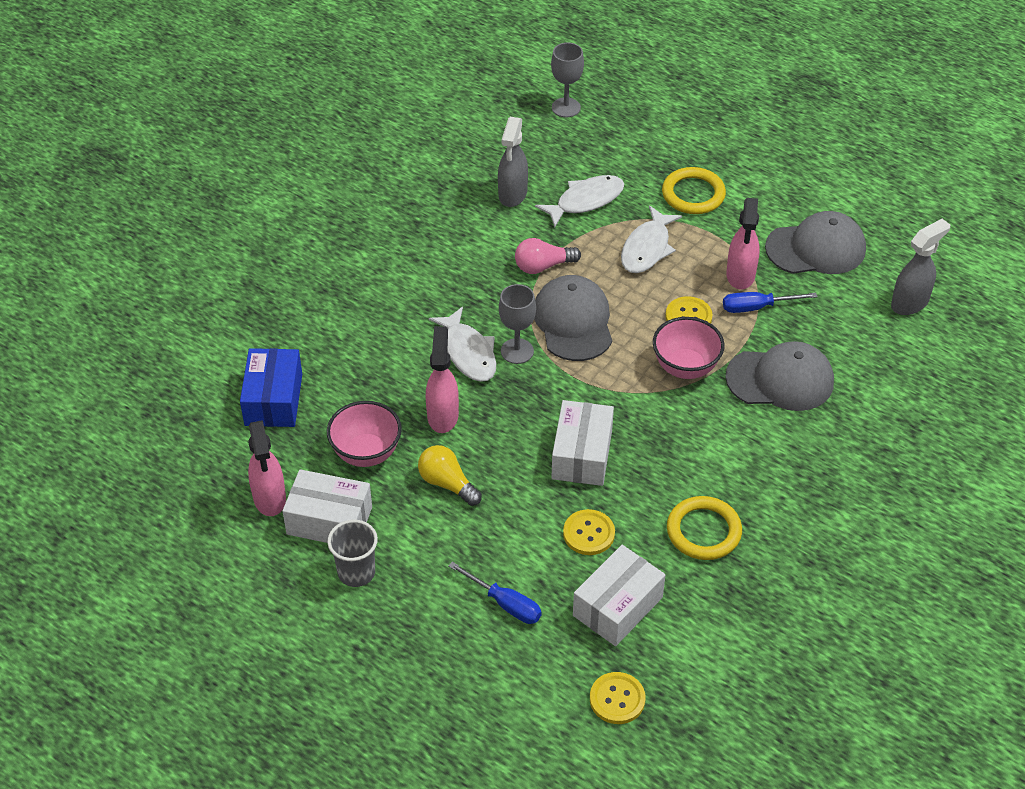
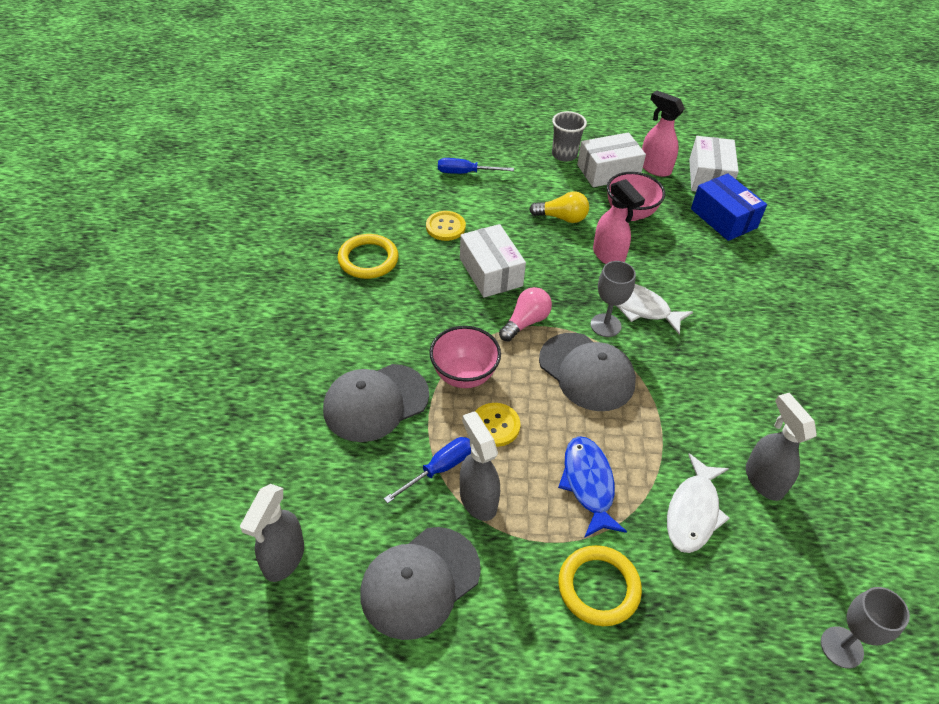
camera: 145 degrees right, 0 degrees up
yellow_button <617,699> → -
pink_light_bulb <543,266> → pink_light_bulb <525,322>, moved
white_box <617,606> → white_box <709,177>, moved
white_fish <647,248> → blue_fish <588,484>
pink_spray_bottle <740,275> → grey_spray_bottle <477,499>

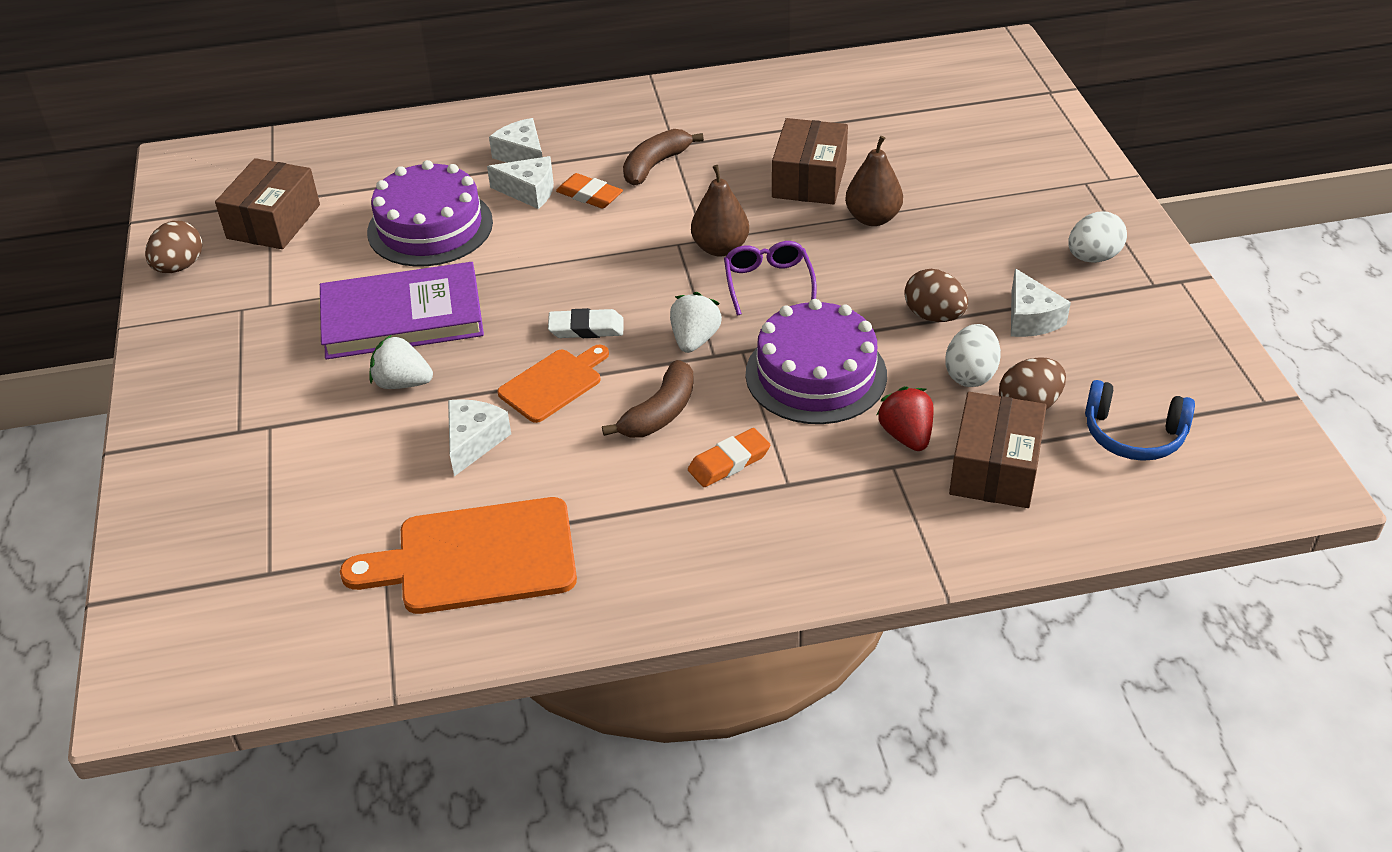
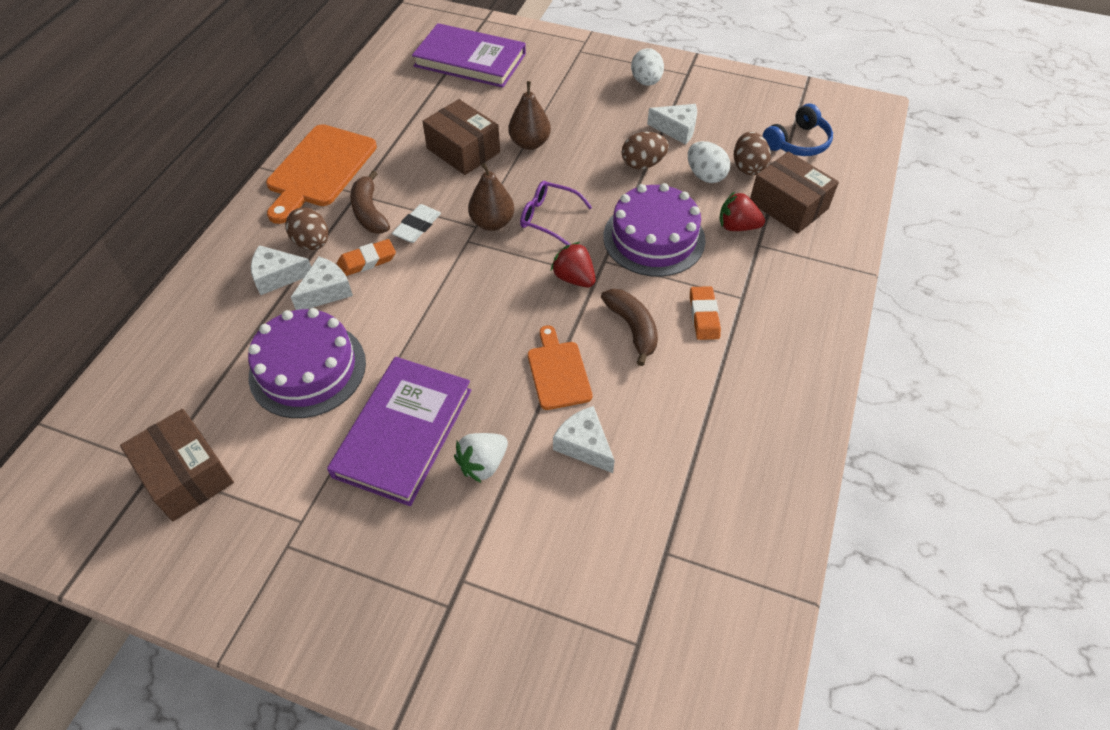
camera: 60 degrees left, 10 degrees up
- → purple_book <470,60>
brown_egg <180,267> → brown_egg <312,243>, moved
orange_cutting_board <476,558> → orange_cutting_board <319,170>, moved
white_eraser <586,328> → white_eraser <417,226>, moved
white_strawberry <694,340> → red_strawberry <574,278>

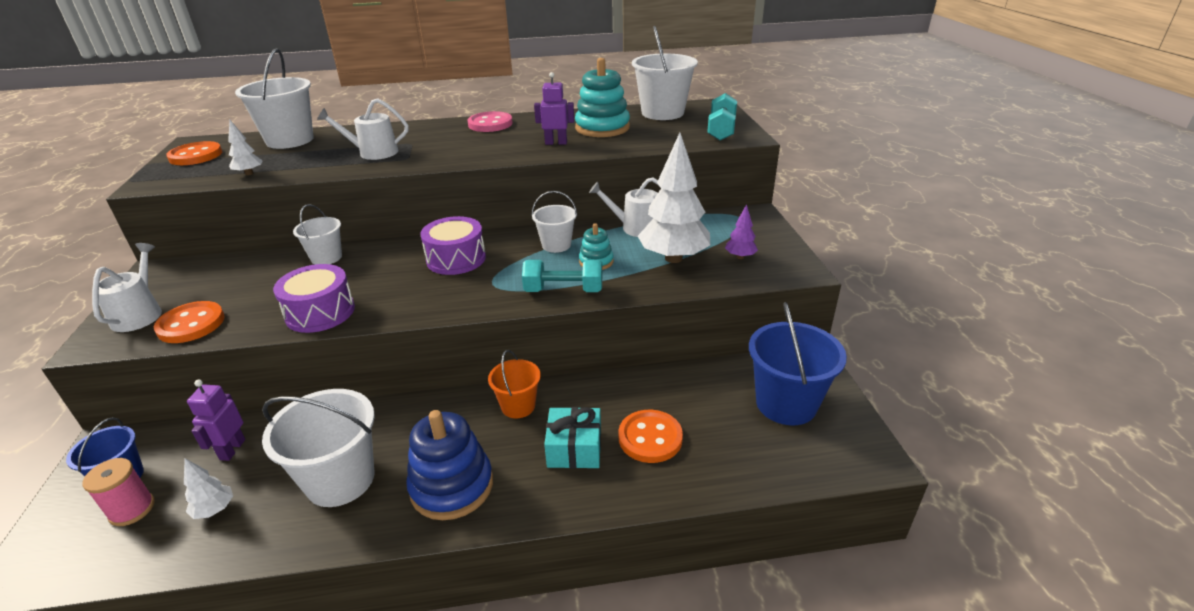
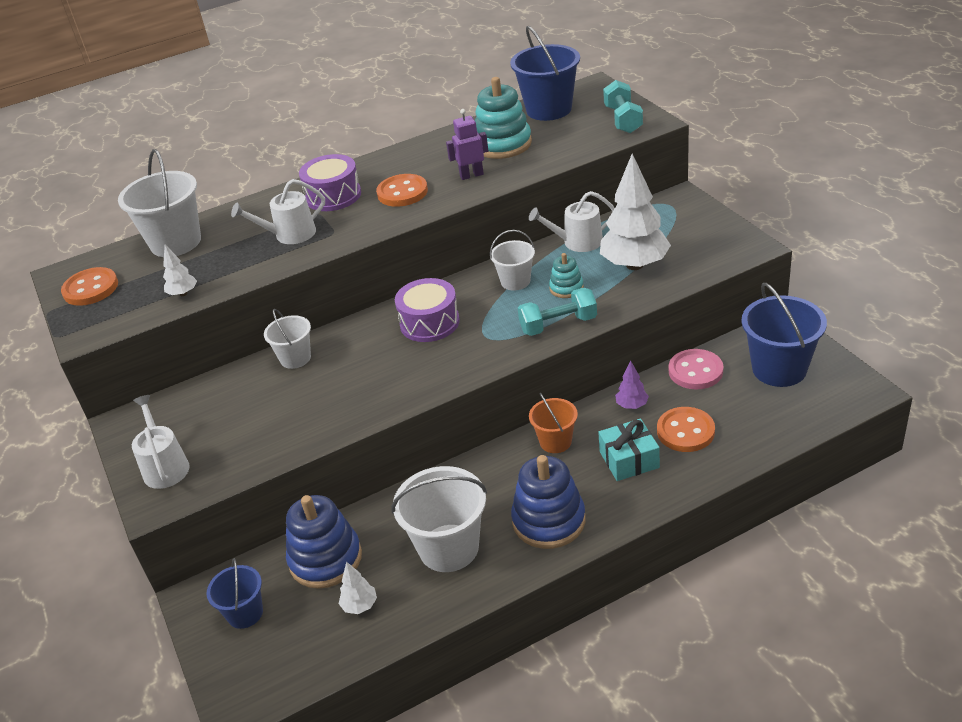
camera: 15 degrees left, 5 degrees up
pink_spool <132,509> → -
orange_button <191,324> → orange_button <402,192>, moved
purple_drum <320,312> → purple_drum <333,196>, moved
pink_button <490,124> → pink_button <695,371>, moved
purple_tree <740,257> → purple_tree <631,405>, moved
purple_robot <232,449> → blue_stacking_toy <325,559>
white_bucket <662,113> → blue_bucket <549,109>

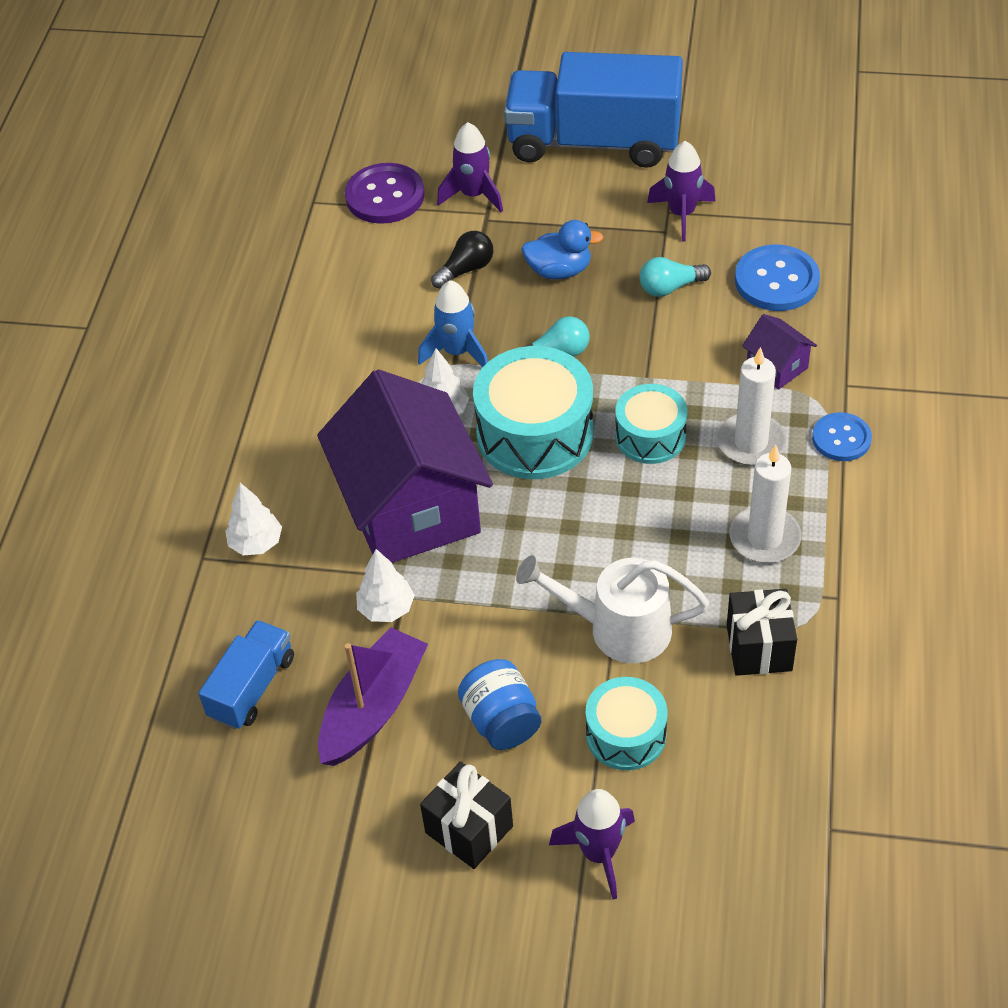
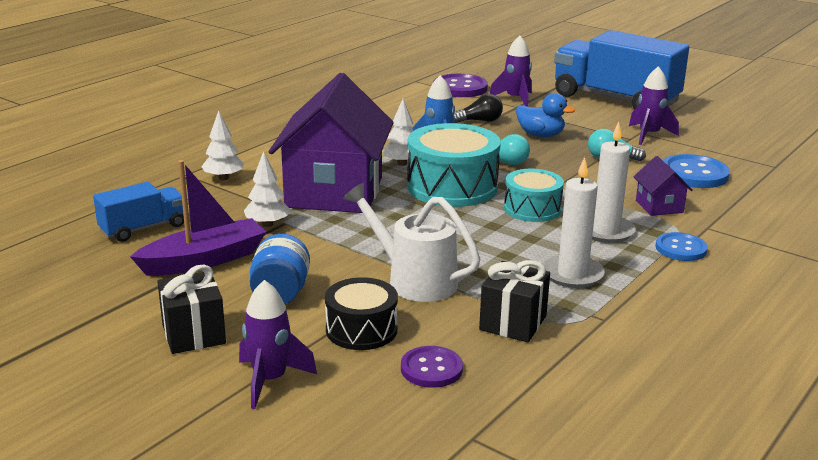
camera: 25 degrees right, 25 degrees down
- → purple_button <431,369>
turquoise_drum <626,735> → black_drum <361,330>

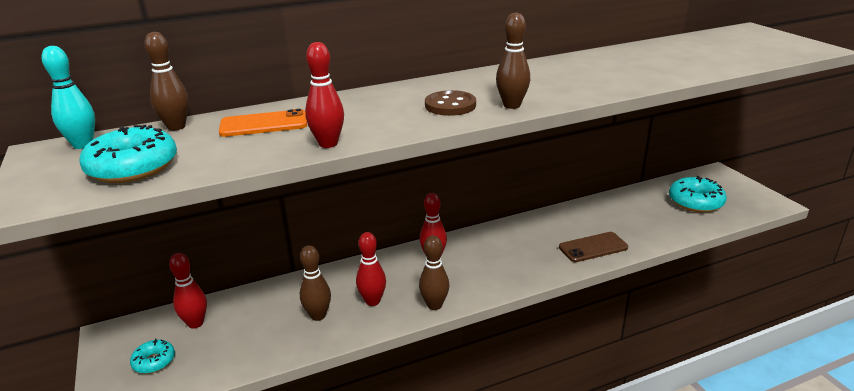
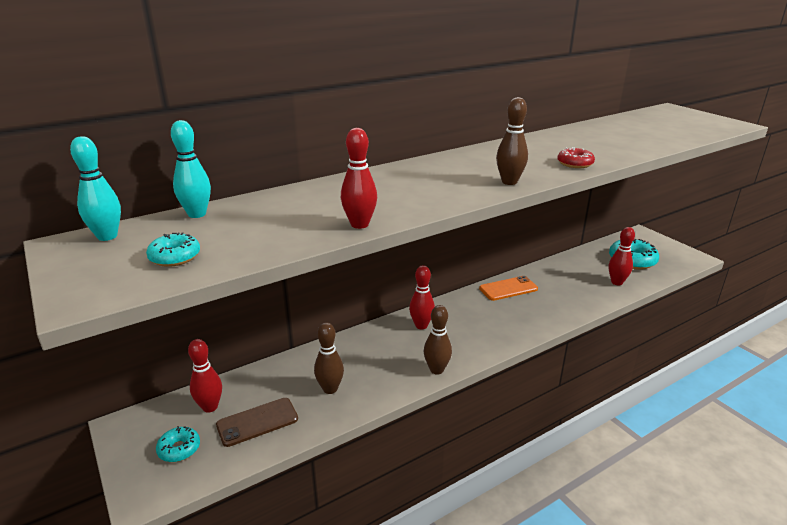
camera: 10 degrees left, 0 degrees up
brown_button <450,105> → -
- → red_donut <575,164>
orange_phone <264,124> → orange_phone <508,289>, moved
red_bowling_pin <372,301> → red_bowling_pin <616,282>, moved
brown_phone <593,247> → brown_phone <257,422>, moved
brown_bowling_pin <176,127> → turquoise_bowling_pin <197,214>
turquoise_donut <133,167> → turquoise_donut <175,257>, x0.57

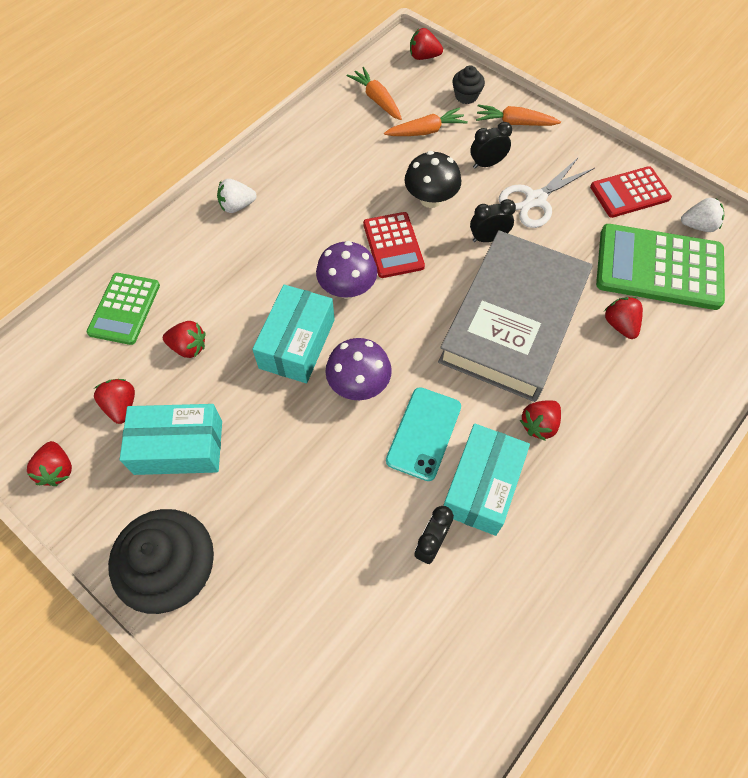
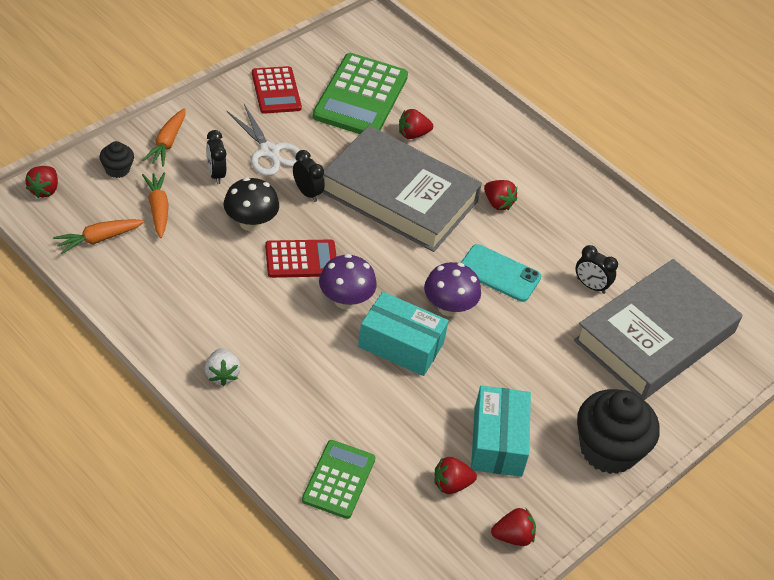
camera: 90 degrees left, 15 degrees down
red_strawberry <188,347> → -
turquoise_box <481,486> → -
white_strawberry <698,226> → -
- → grey_book <654,336>
green_calculator <124,309> → green_calculator <338,479>, 90 degrees counterclockwise
black_clock <488,238> → black_clock <307,193>, 150 degrees clockwise

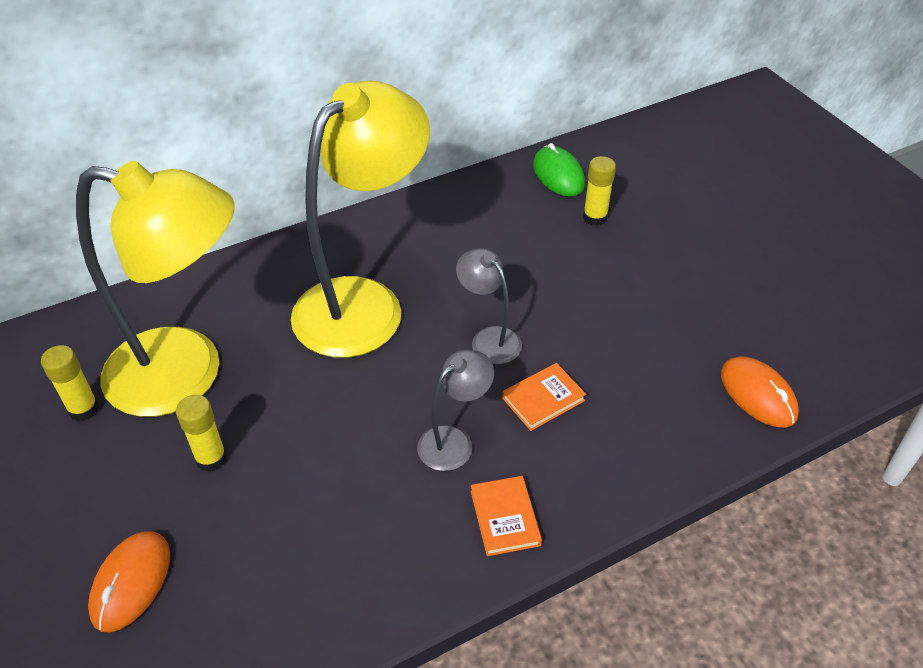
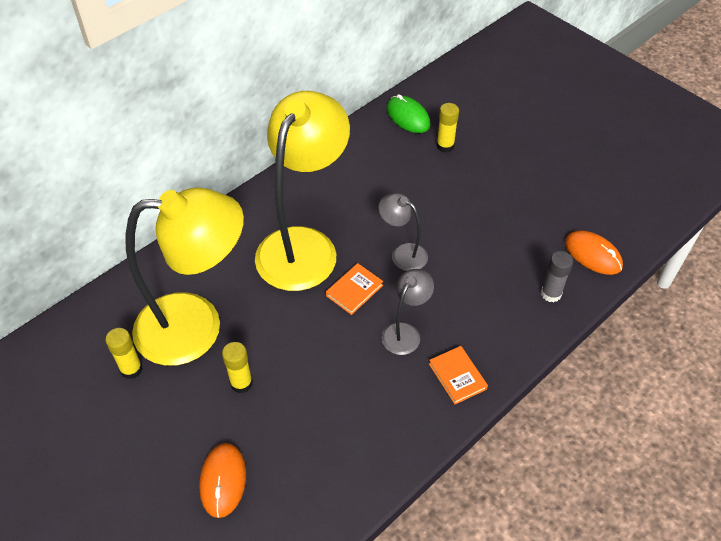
camera: 15 degrees left, 5 degrees up
- → grey_glue_stick <551,294>
orange_book <543,399> → orange_book <354,290>, moved

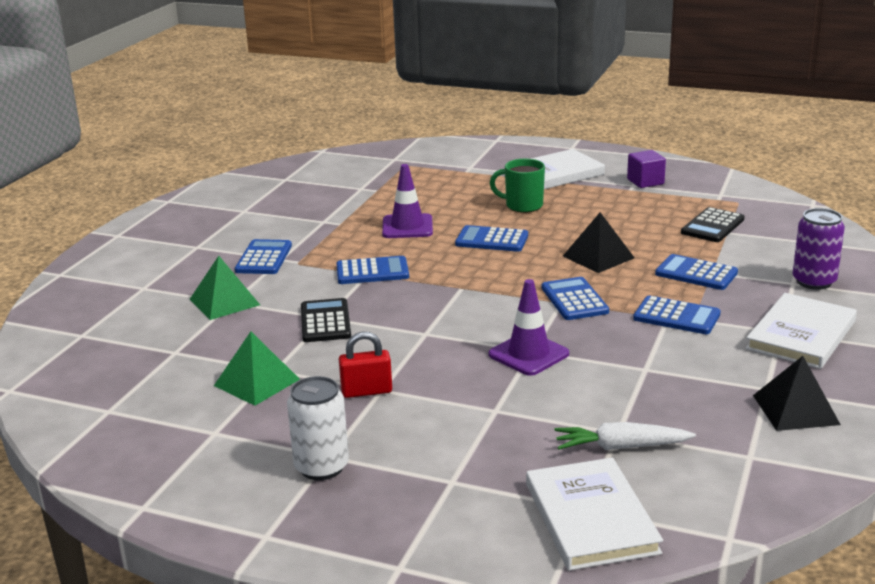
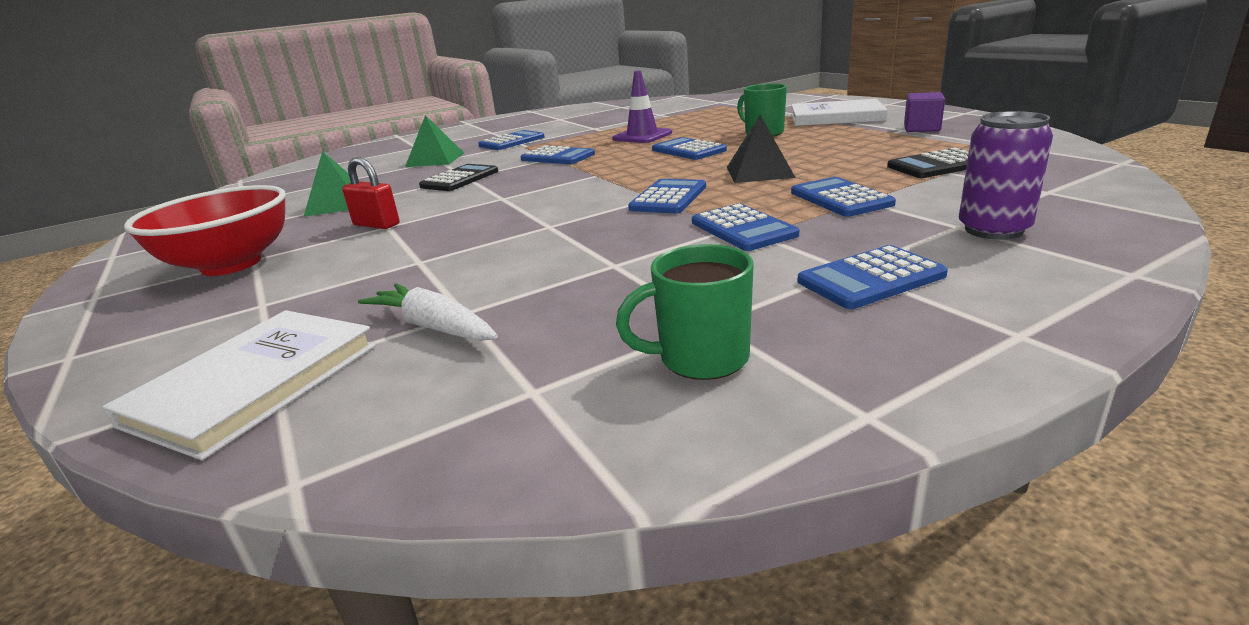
camera: 40 degrees right, 0 degrees up
purple_traffic_cone <528,354> → -
white_can <321,467> → red_bowl <231,264>
white_book <801,335> → blue_calculator <870,278>
black_pyramid <796,409> → green_mug <701,358>

